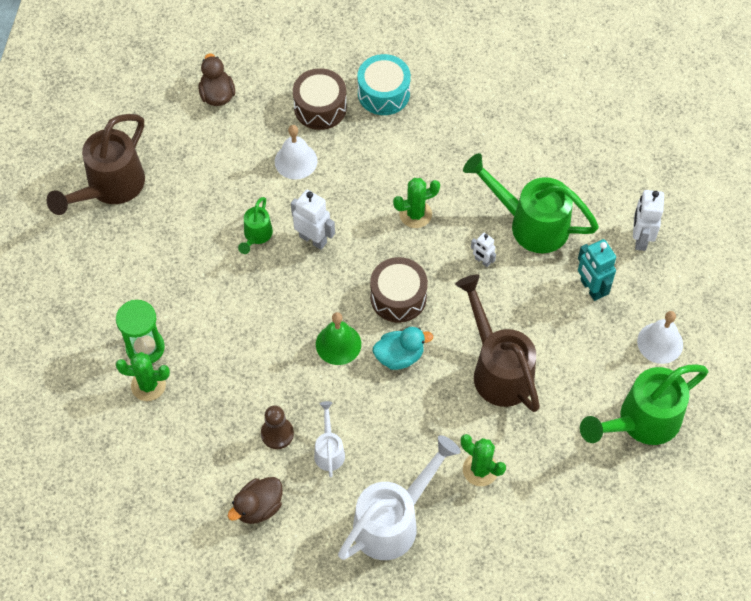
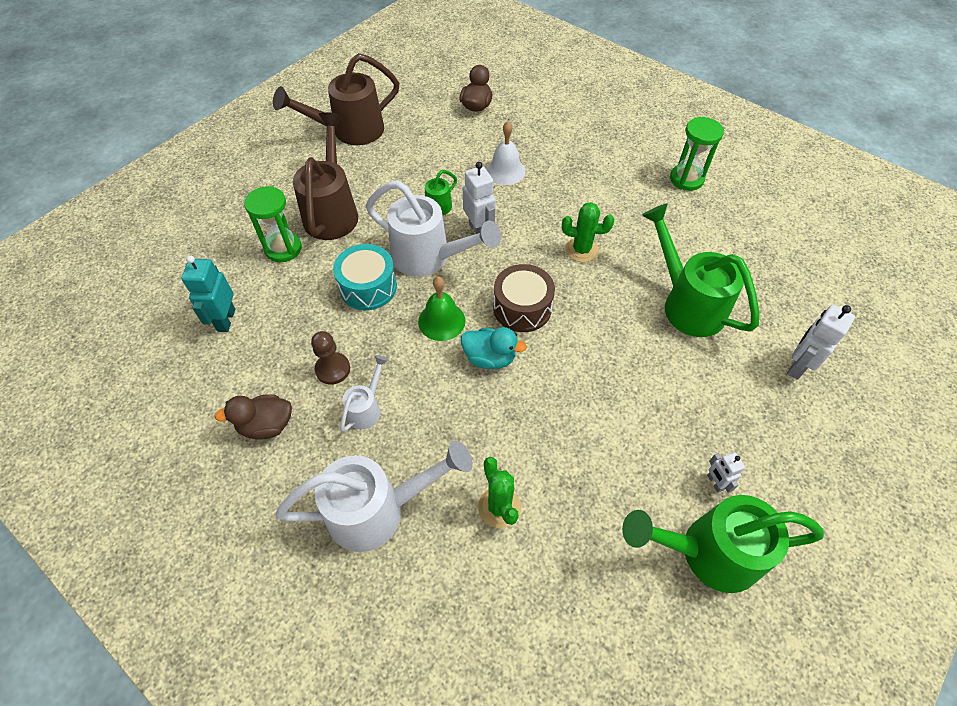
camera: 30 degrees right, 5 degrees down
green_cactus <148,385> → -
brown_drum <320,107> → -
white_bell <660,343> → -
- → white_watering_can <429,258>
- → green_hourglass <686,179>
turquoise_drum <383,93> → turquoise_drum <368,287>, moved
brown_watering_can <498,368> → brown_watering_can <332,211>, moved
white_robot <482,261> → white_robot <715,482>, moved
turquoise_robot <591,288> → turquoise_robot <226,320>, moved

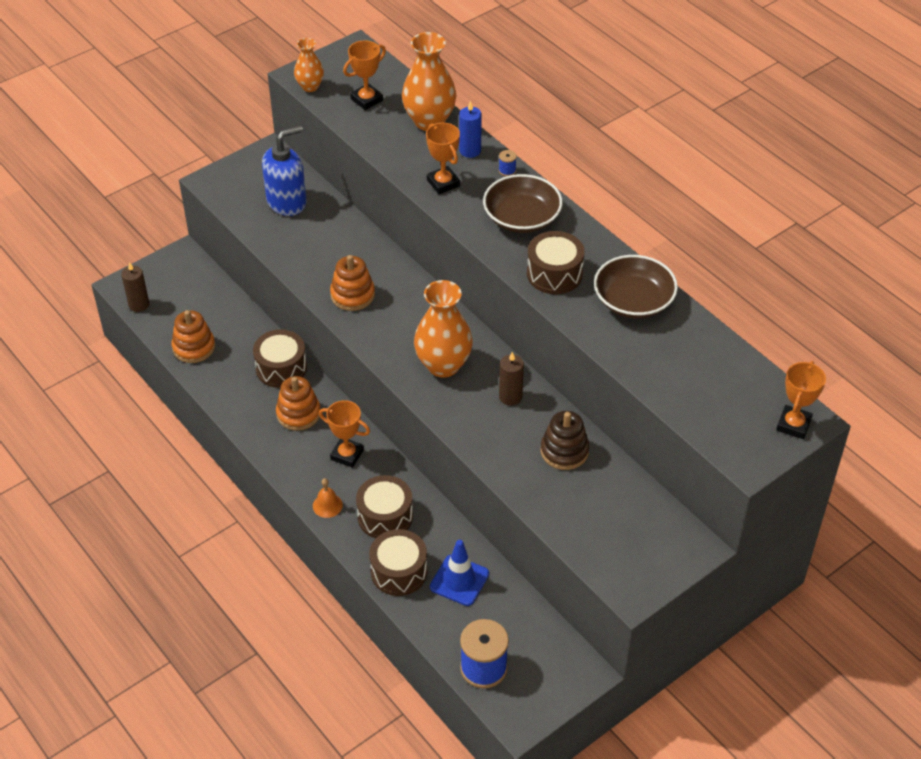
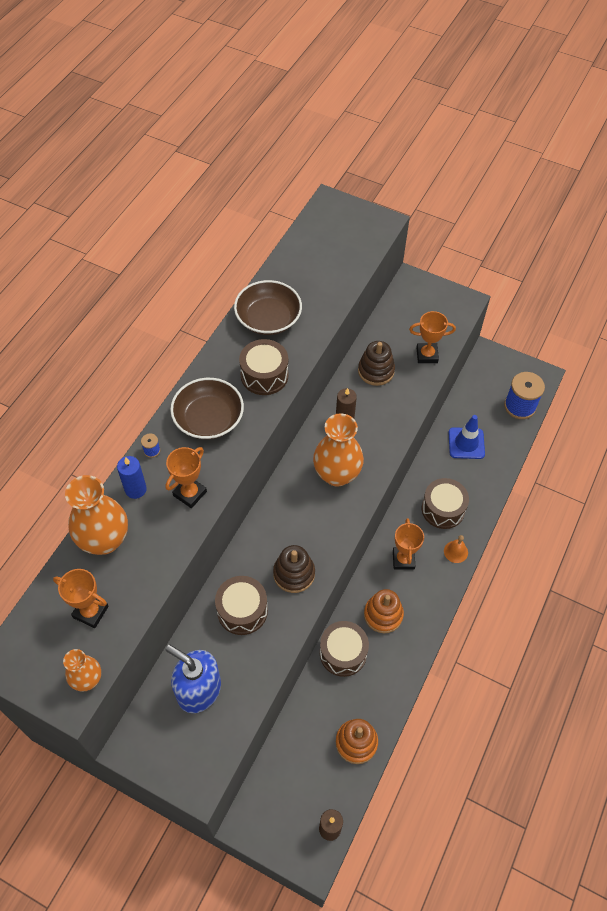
camera: 115 degrees left, 10 degrees up
brown_drum <399,571> → brown_drum <242,610>, moved
orange_trophy <793,425> → orange_trophy <427,355>, moved
orange_stacking_toy <352,295> → brown_stacking_toy <294,574>

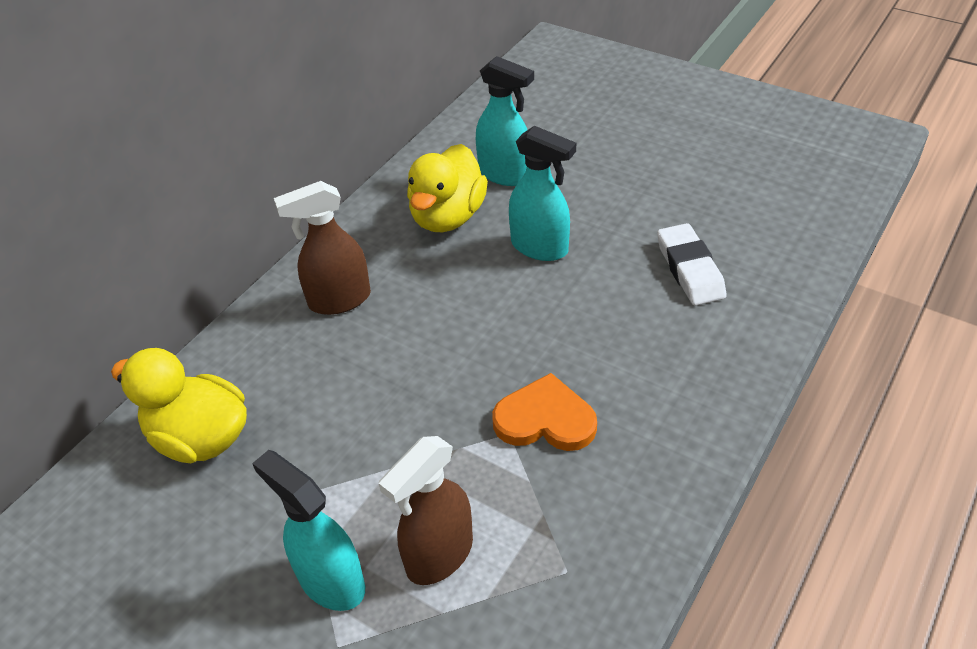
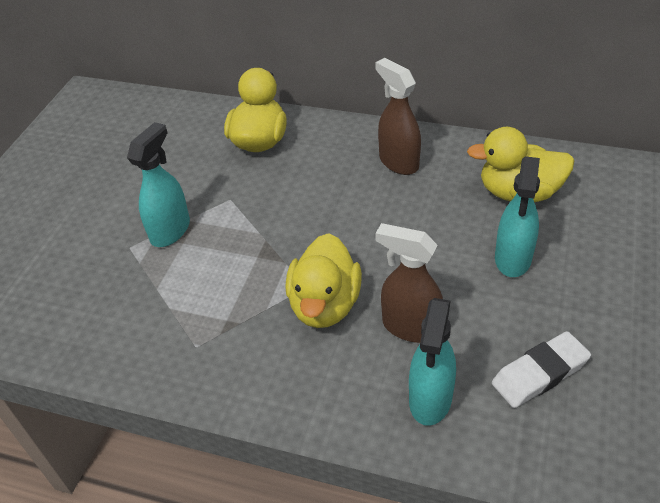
camera: 75 degrees right, 0 degrees up
brown_spray_bottle <439,555> → brown_spray_bottle <410,327>, moved
turquoise_spray_bottle <505,174> → turquoise_spray_bottle <430,399>, moved
orange_heart <545,419> → yellow_duck <325,305>

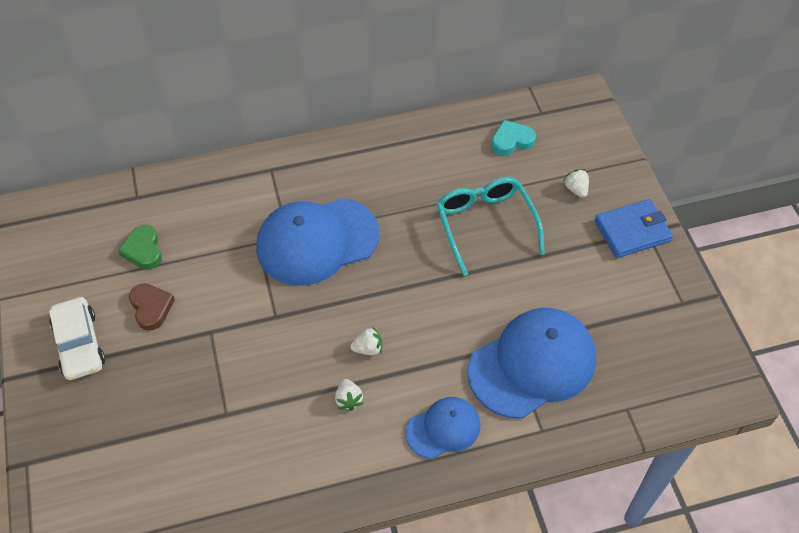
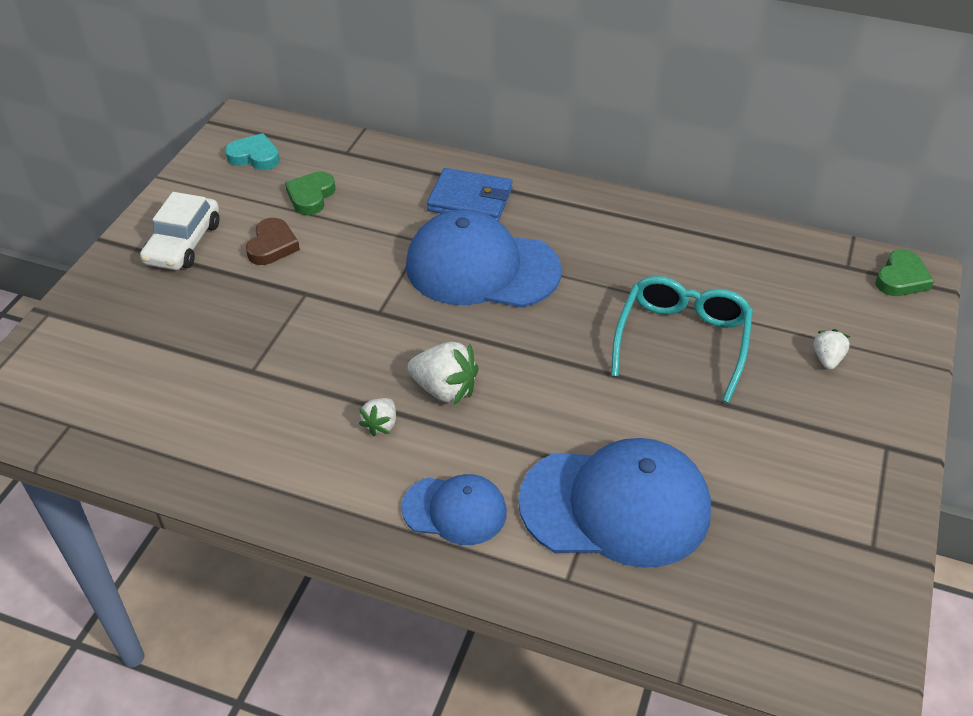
camera: 35 degrees right, 10 degrees down
- → green_heart <901,278>
turquoise_heart <511,140> → turquoise_heart <254,156>, moved
blue_wallet <632,231> → blue_wallet <470,200>, moved
white_strawberry <368,348> → white_strawberry <444,389>, x1.70

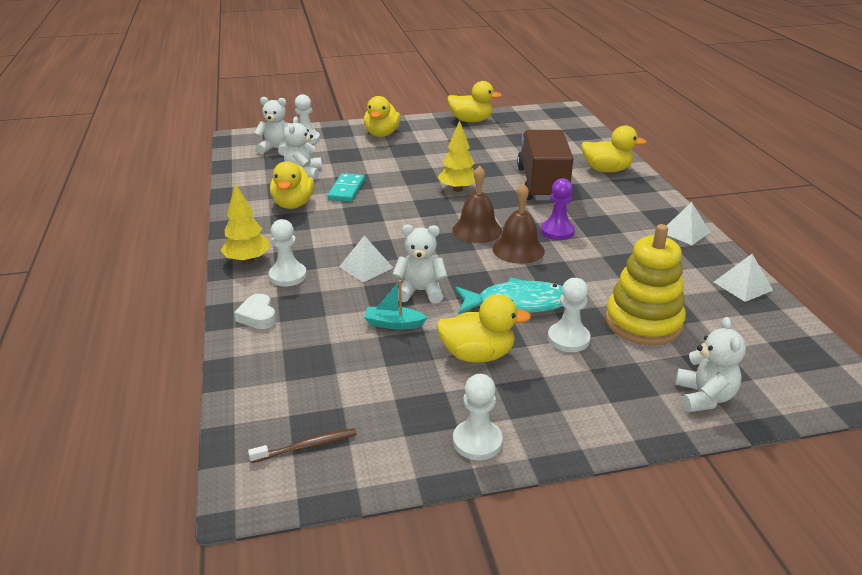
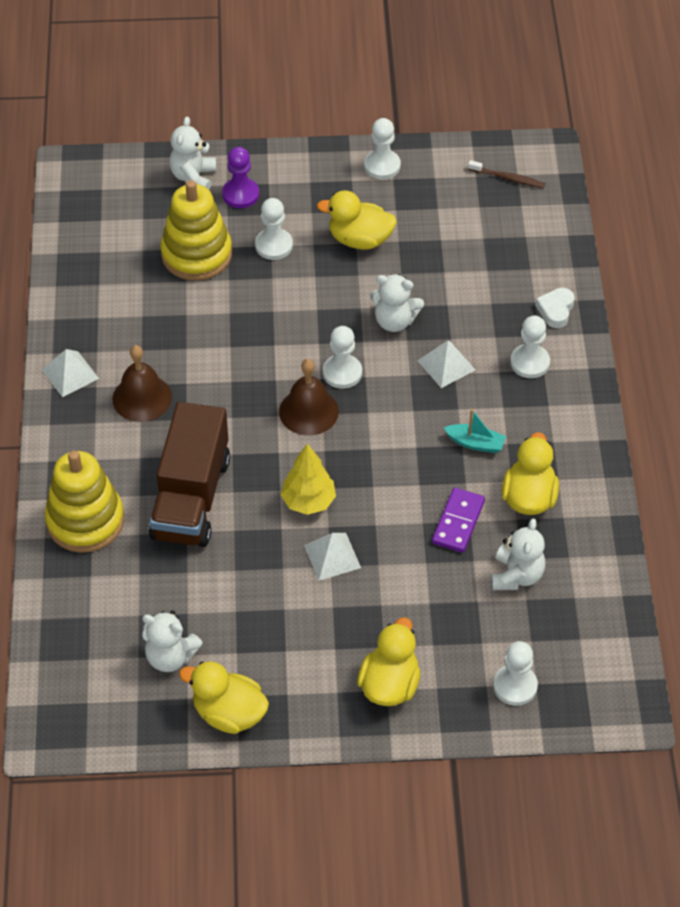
camera: 170 degrees left, 20 degrees up
yellow_tree <247,260> → -
turquoise_fish <518,303> → -
- → white_pawn <342,373>
white_teddy_bear <277,149> → white_teddy_bear <170,657>, moved
turquoise_boat <394,324> → turquoise_boat <475,443>, moved
brown_bell <518,249> → brown_bell <142,398>, moved
purple_pawn <557,231> → purple_pawn <240,194>, moved
white_pyramid <742,286> → white_pyramid <332,556>, moved
yellow_duck <606,170> → yellow_stacking_toy <85,521>
turquoise_domino <346,190> → purple_domino <458,522>
white_heart <258,316> → white_heart <556,310>, 150 degrees counterclockwise
brown_toothbrush <306,446> → brown_toothbrush <507,178>, 150 degrees counterclockwise

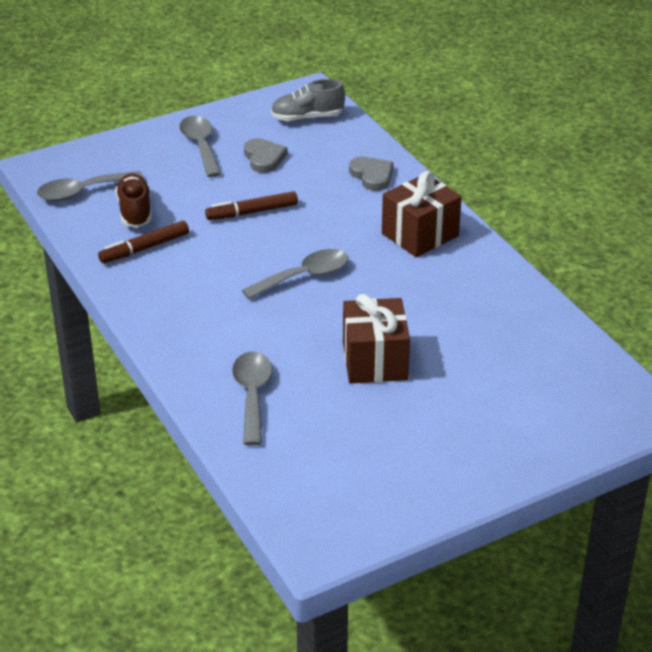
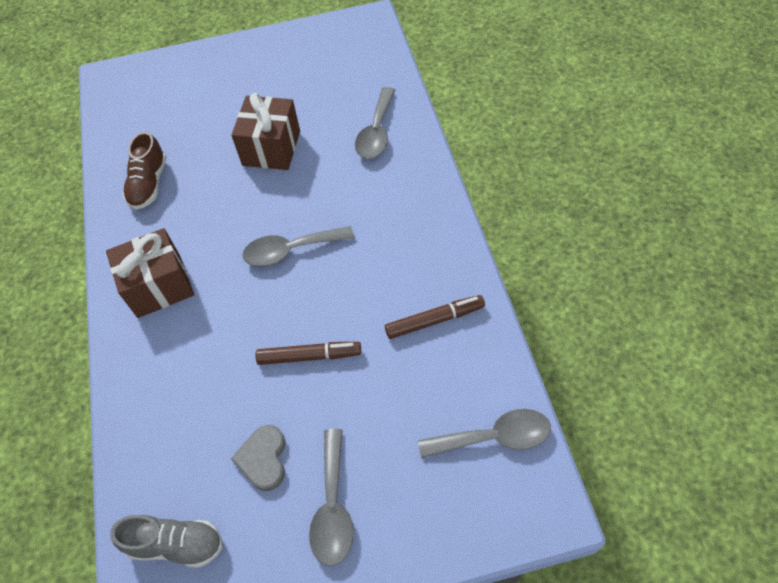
camera: 160 degrees left, 20 degrees up
grey_heart <372,176> → -
brown_shoe <135,211> → brown_shoe <149,184>, moved

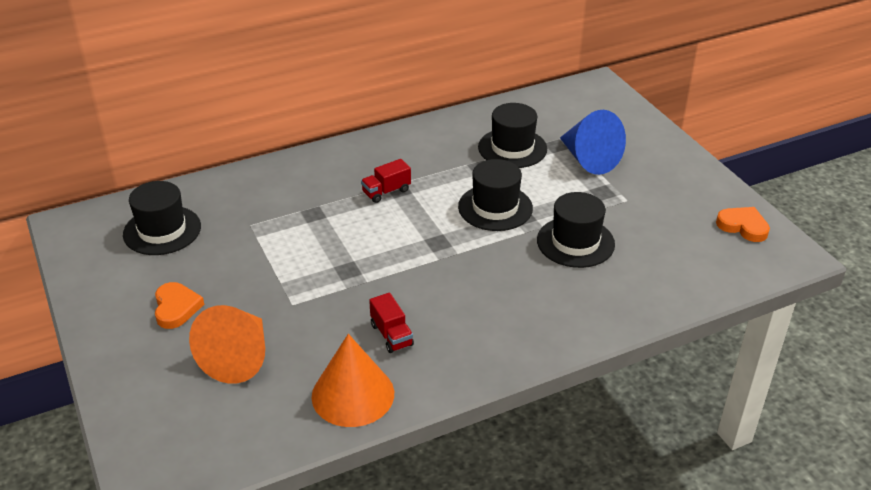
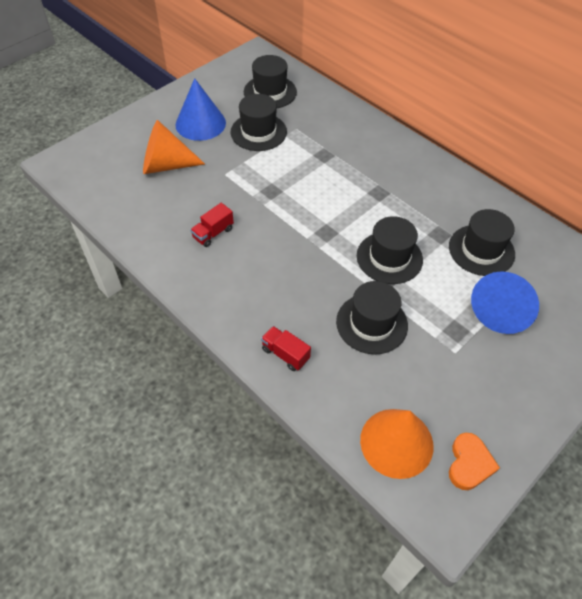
camera: 70 degrees right, 15 degrees up
- → black_hat <258,132>
orange_cone <353,394> → orange_cone <396,442>, moved
red_truck <386,192> → red_truck <285,354>, moved
orange_heart <176,308> → blue_cone <200,123>

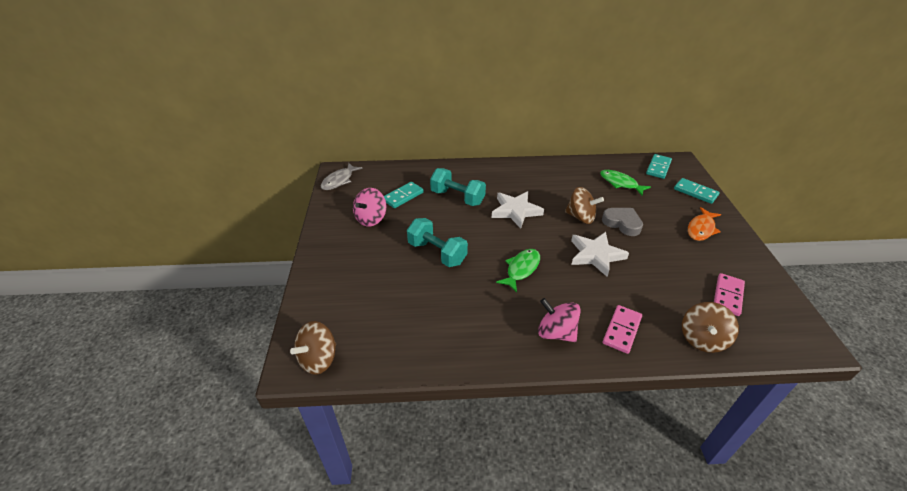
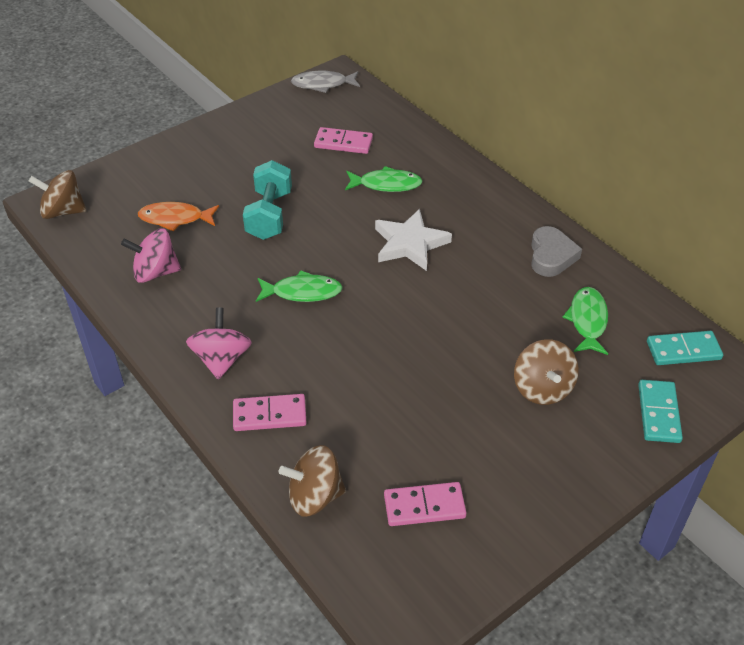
camera: 55 degrees right, 5 degrees up
white_star <596,255> → -
pink_spinning_top <371,219> → pink_spinning_top <155,272>, moved
brown_spinning_top <581,217> → brown_spinning_top <542,388>, moved
grey_heart <622,223> → grey_heart <551,256>, moved
orange_fish <701,229> → orange_fish <175,218>, moved
turquoise_dumbbell <457,197> → green_fish <386,184>
turquoise_domino <403,196> → pink_domino <343,143>

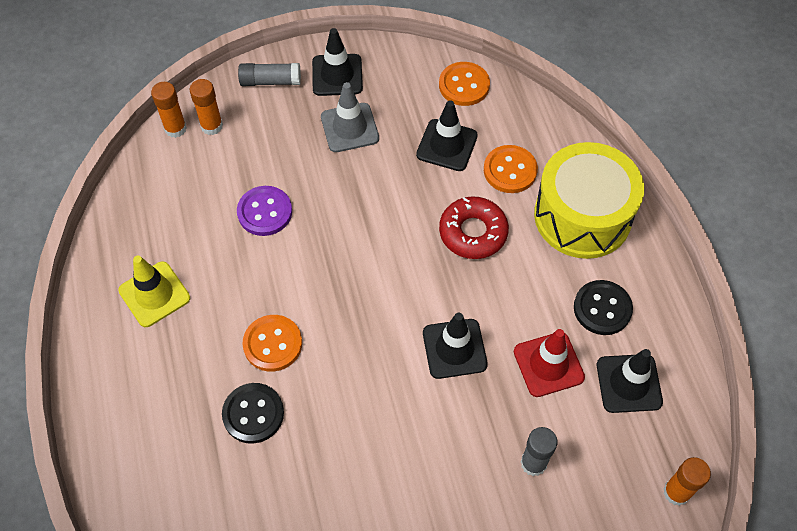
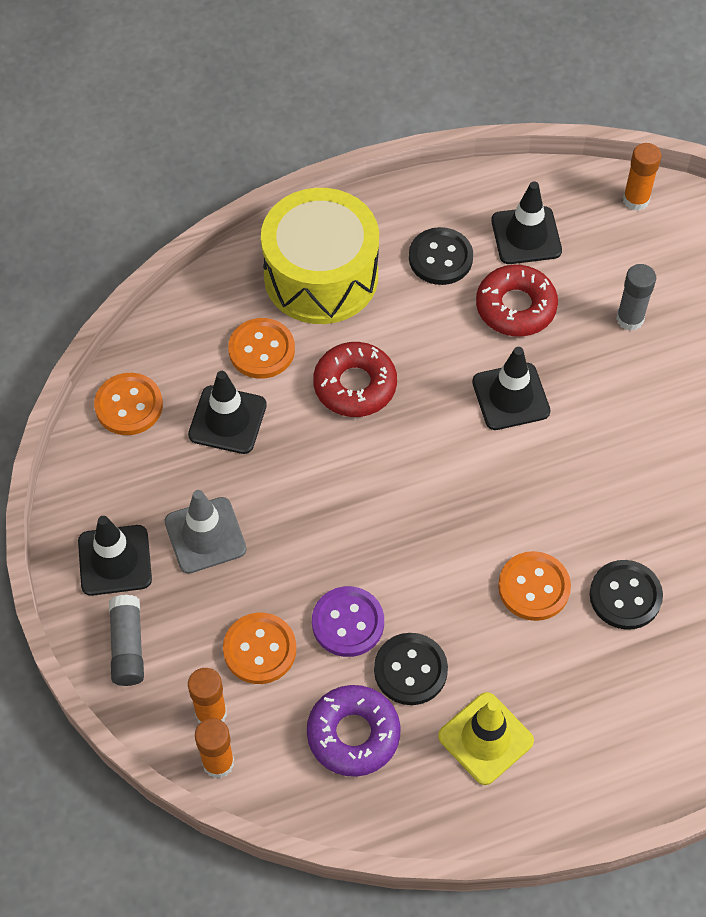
camera: 95 degrees left, 0 degrees up
- → orange_button <259,649>
- → purple_donut <353,734>
- → black_button <410,670>
red_traffic_cone <548,364> → red_donut <515,307>

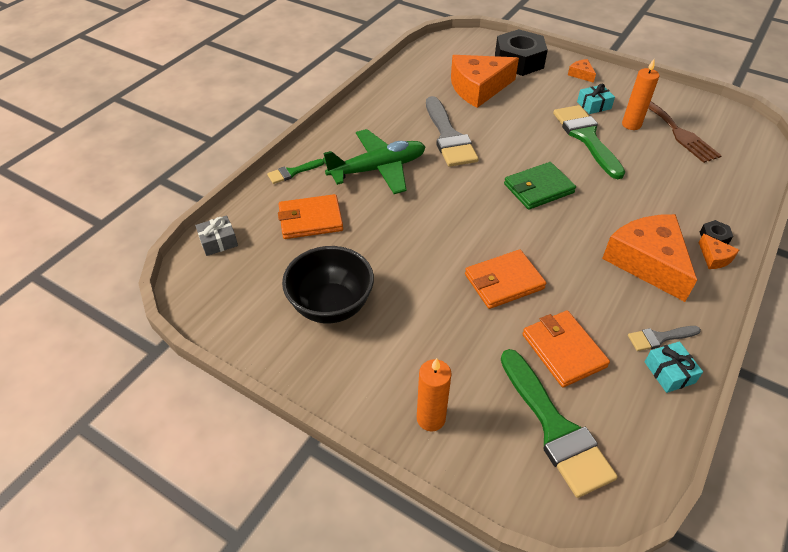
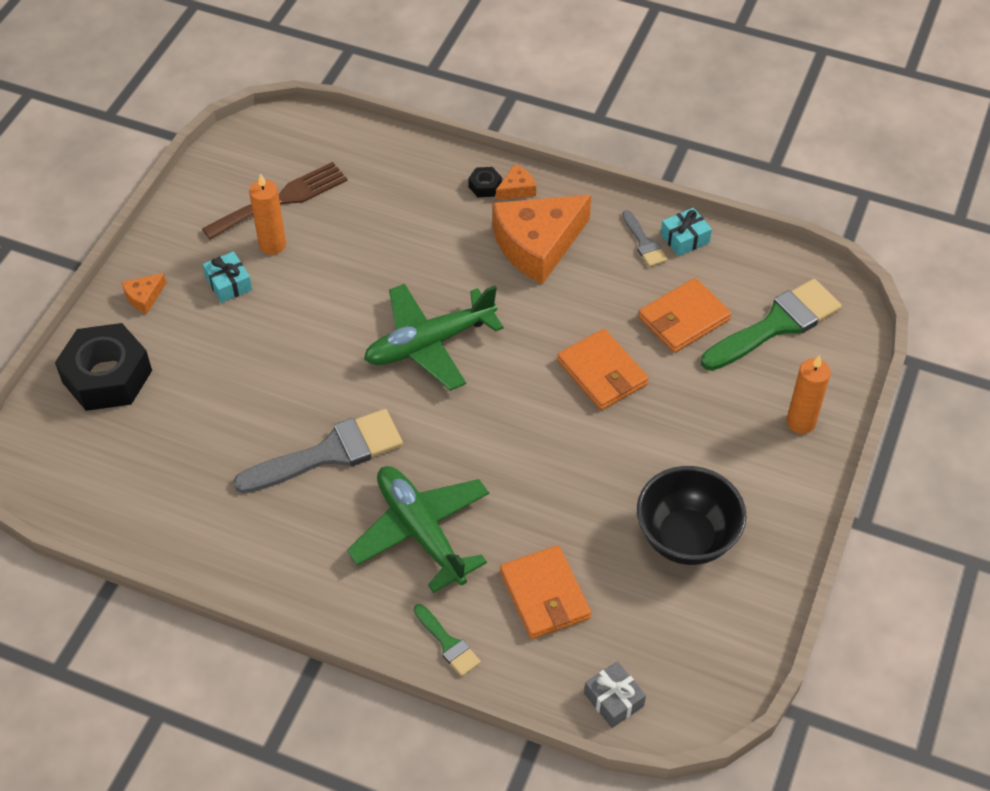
camera: 100 degrees left, 5 degrees up
orange_cheese <478,88> → -
green_brush <586,137> → -
green_wallet <538,188> → green_plane <429,344>

